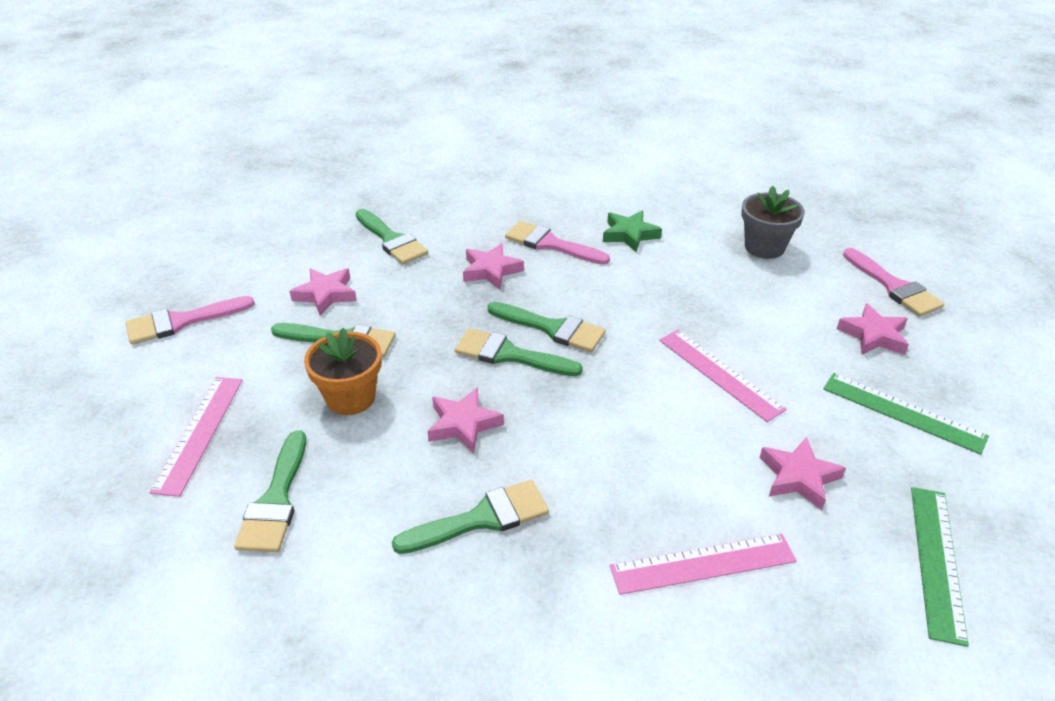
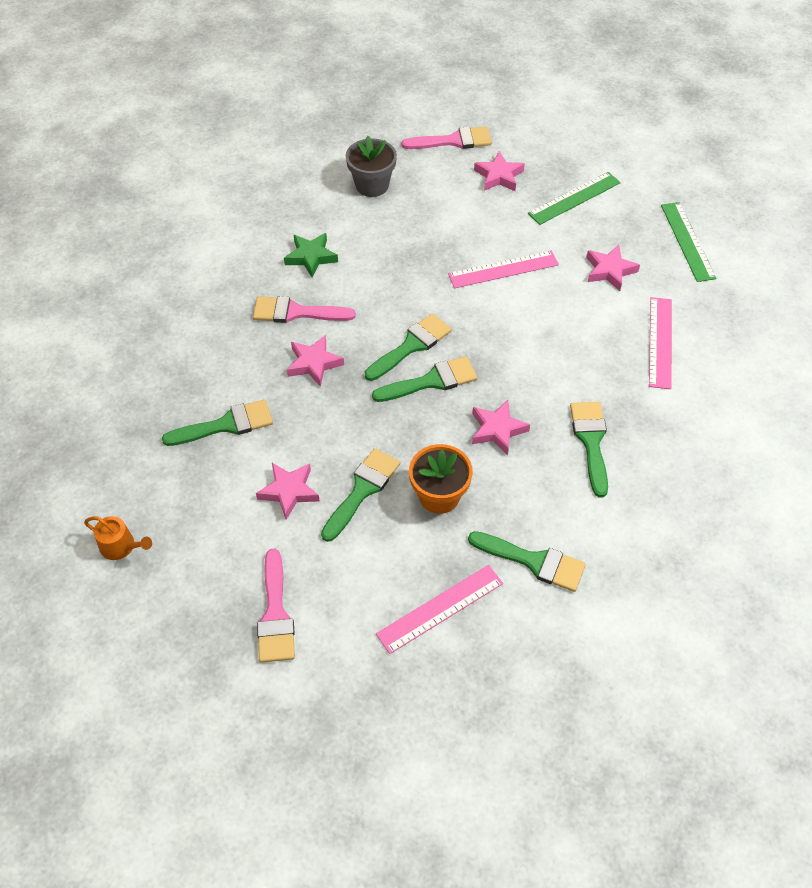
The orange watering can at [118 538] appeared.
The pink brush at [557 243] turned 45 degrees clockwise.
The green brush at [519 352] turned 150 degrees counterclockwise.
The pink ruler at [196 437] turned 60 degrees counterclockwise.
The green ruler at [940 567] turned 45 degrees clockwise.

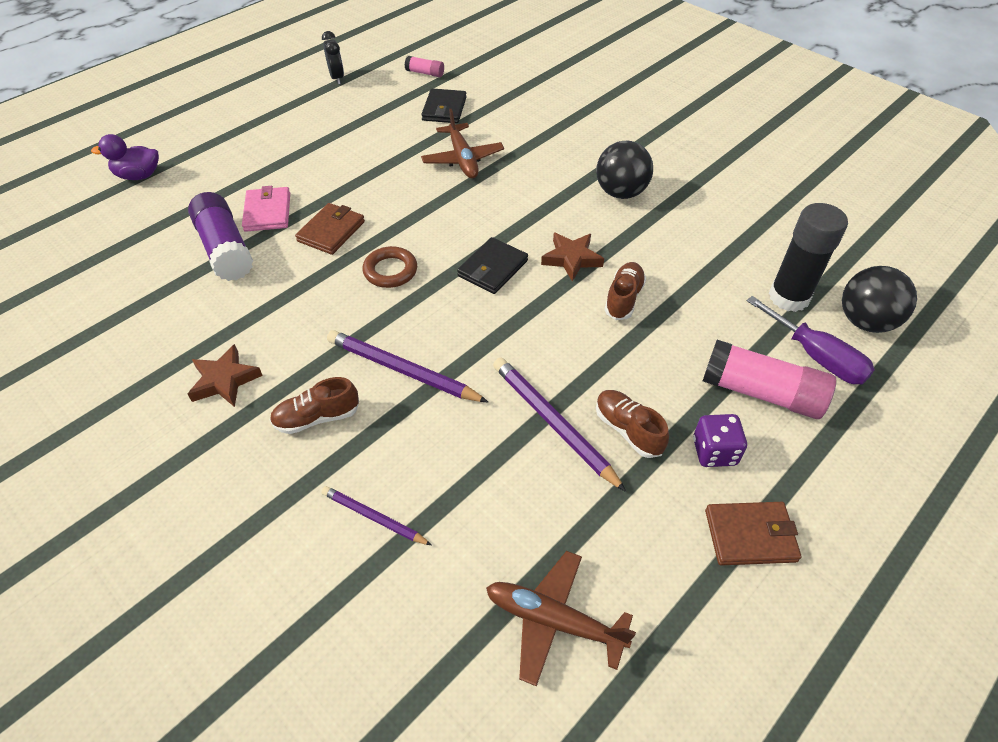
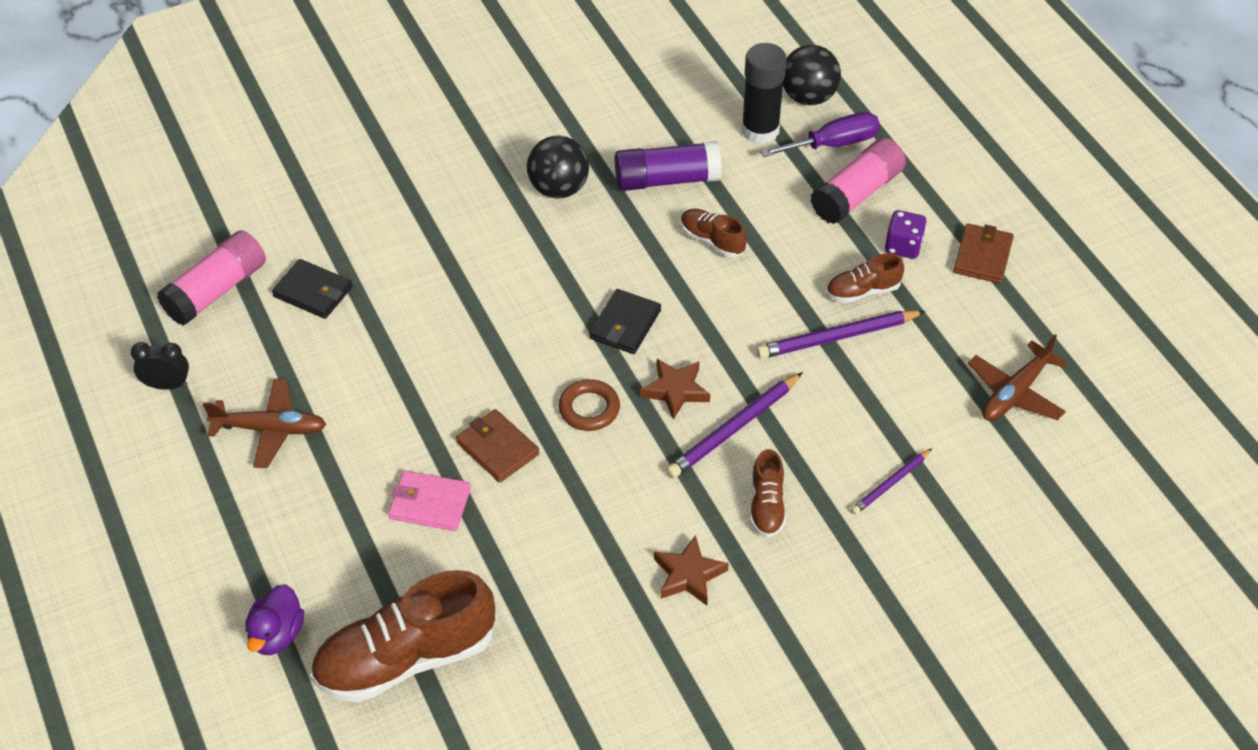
The pink glue stick at [424 66] changed to 2.04 times the size.
The brown plane moved from [462 144] to [264 423].
The brown shoe at [402 636] appeared.
The black wallet at [492 265] turned 60 degrees clockwise.
The purple glue stick moved from [220 236] to [668 166].
The brown star moved from [572 257] to [675 389].

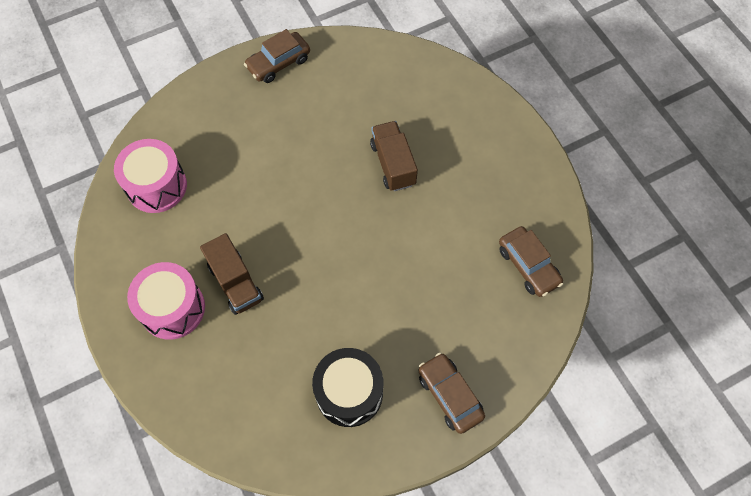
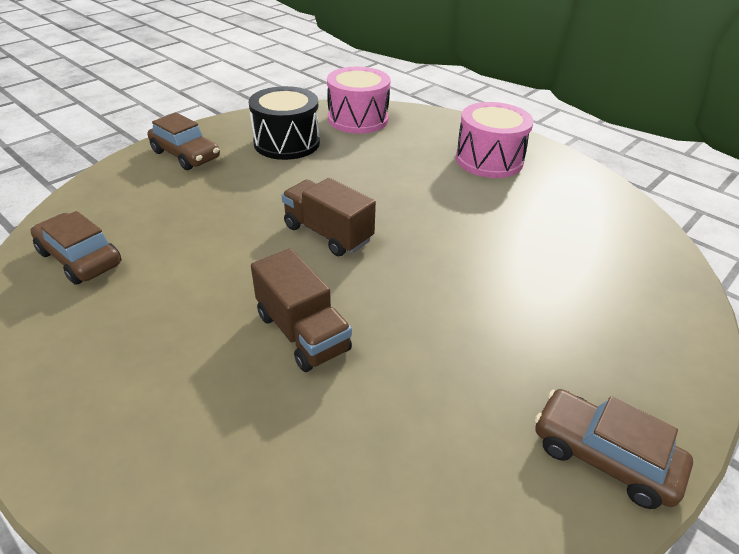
The brown truck moved from [232 274] to [329 217].
The pink drum moved from [150 176] to [359 100].
The brown car at [277 56] turned 90 degrees counterclockwise.

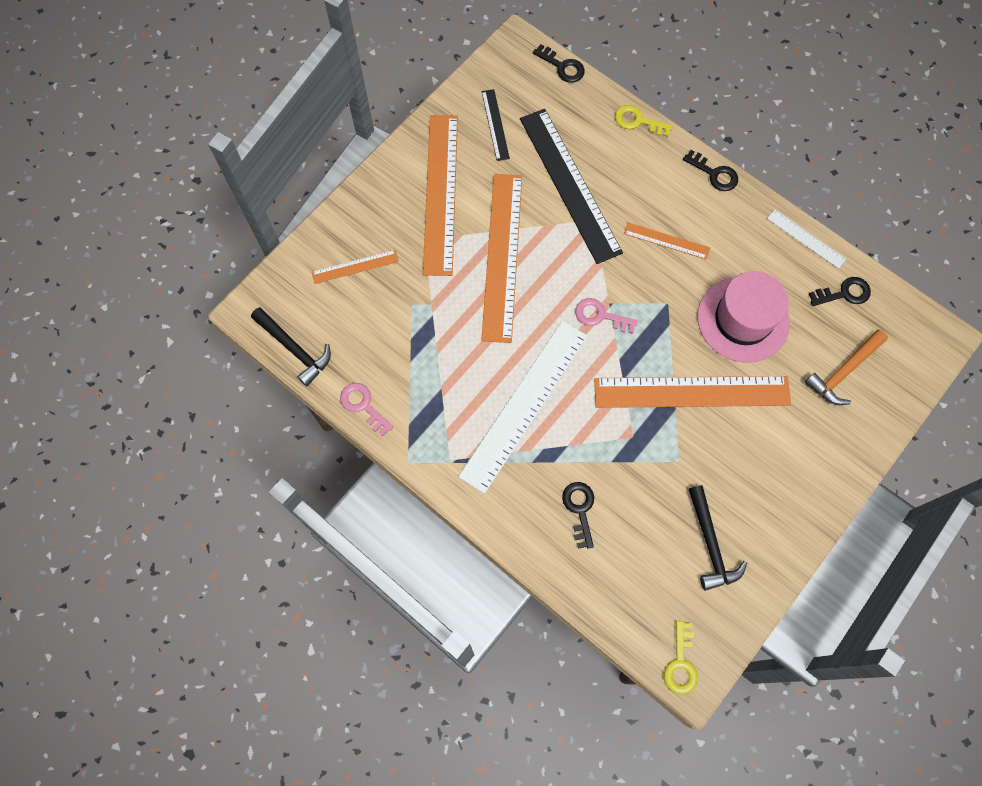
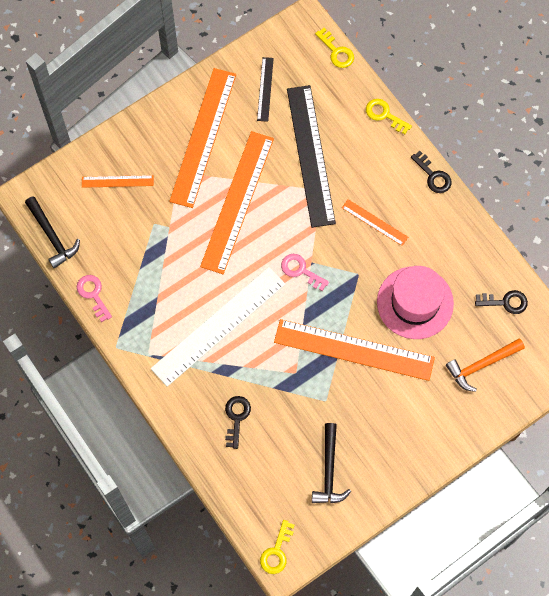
The black key at [559 63] became the yellow key at [334 48].
The white ruler at [806 239] disappeared.

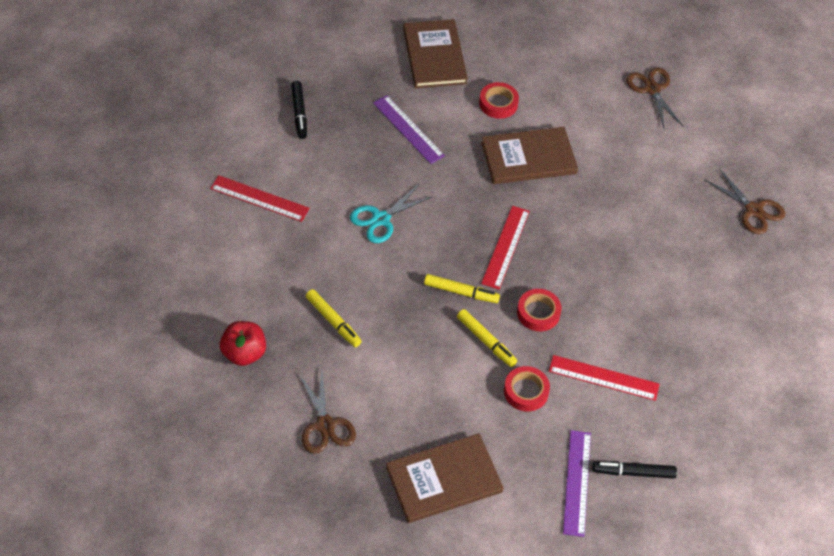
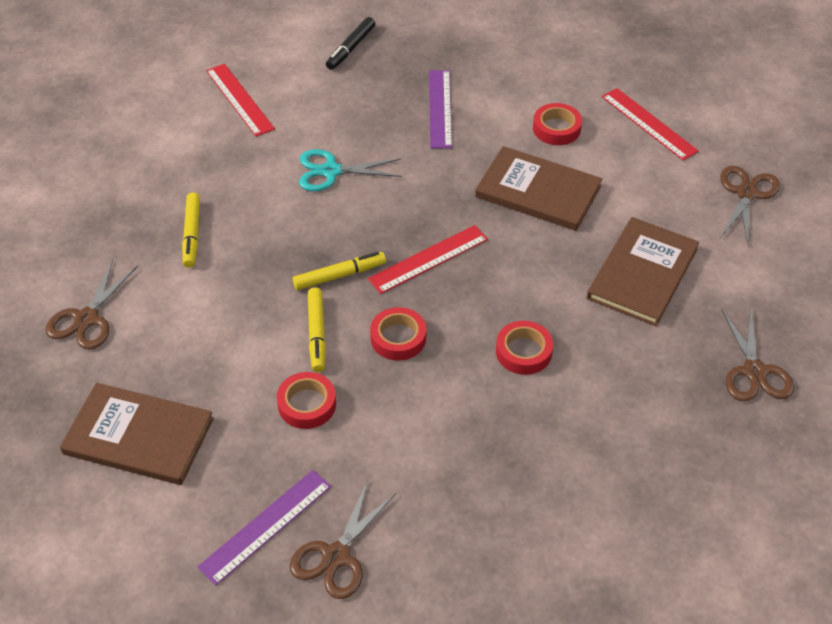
The black marker at [635 469] was replaced by the brown scissors at [343 539].
The yellow marker at [462 288] turned 75 degrees counterclockwise.
The red tape at [524 348] appeared.
The brown book moved from [435 53] to [643 271].
The red ruler moved from [604 378] to [650 124].
The red apple at [243 343] disappeared.

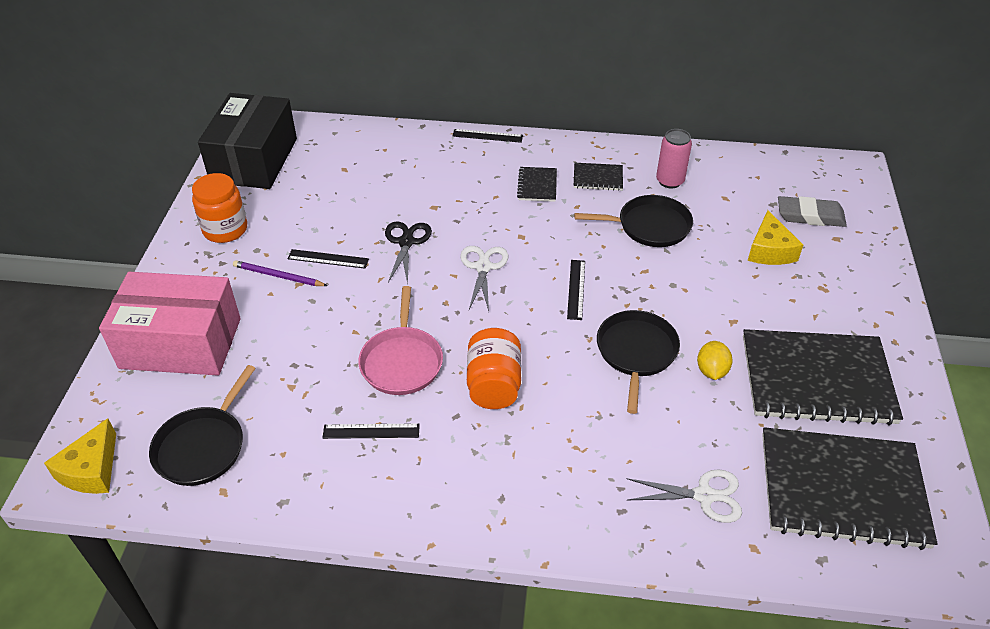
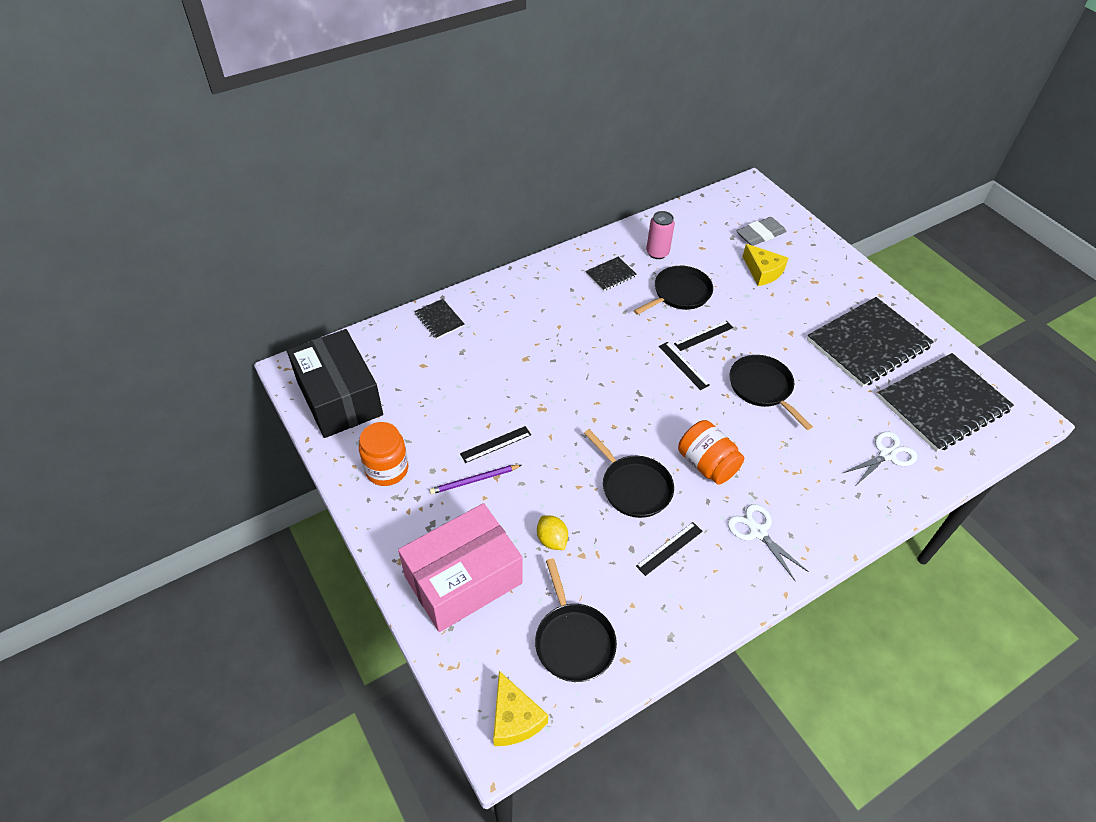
The black notebook moved from [537 184] to [440 319].
The yellow lemon moved from [715 360] to [552 532].
The pink pan at [400 340] became the black pan at [629 473].
The black ruler moved from [488 136] to [703 336].
The white scissors moved from [484 278] to [768 543].
The black scissors at [408 253] disappeared.

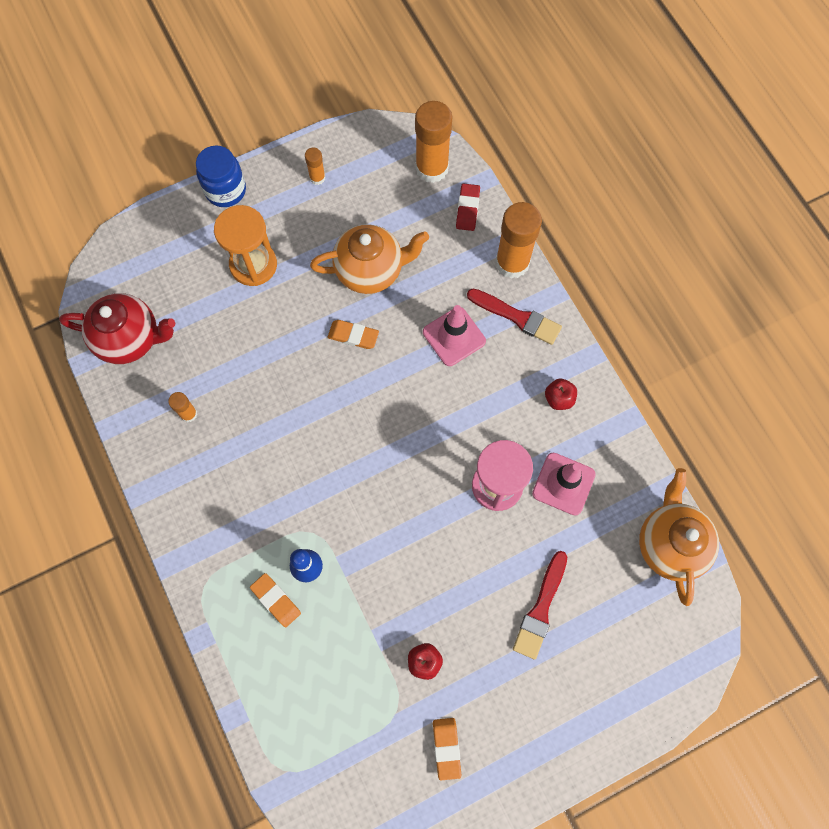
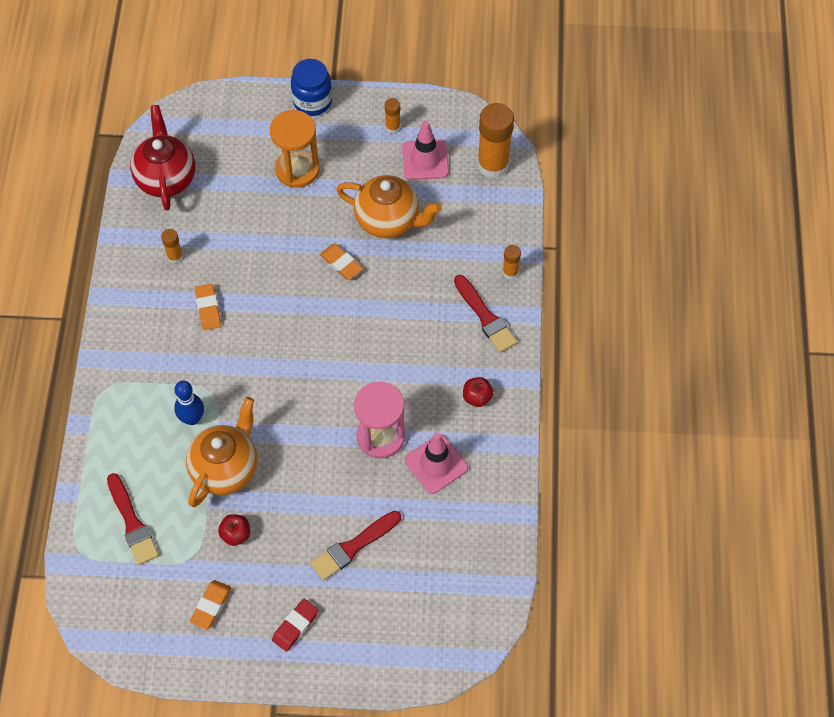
The red brush at [133 519] appeared.
The red teapot at [117 328] turned 135 degrees counterclockwise.
The orange teapot moved from [679 537] to [221 452].
The orange eraser moved from [275 600] to [208 307].
The red eraser moved from [468 207] to [295 625].
The pink traffic cone moved from [454 335] to [425 150].
The orange glue stick at [518 240] changed to 0.48 times the size.

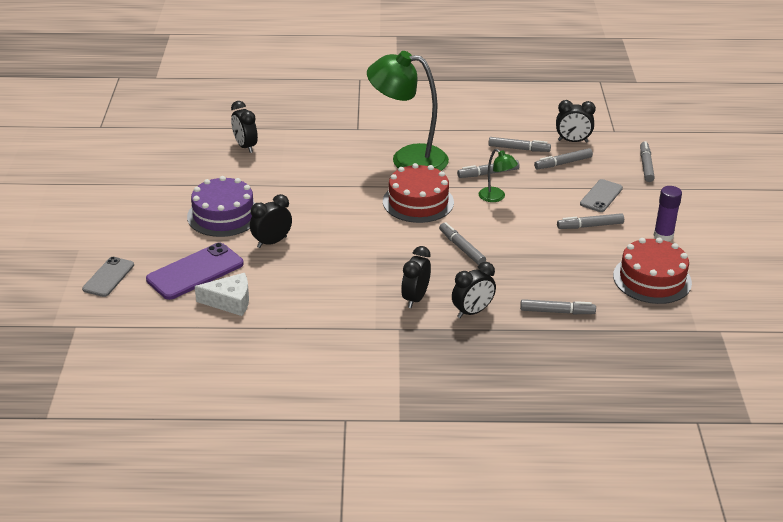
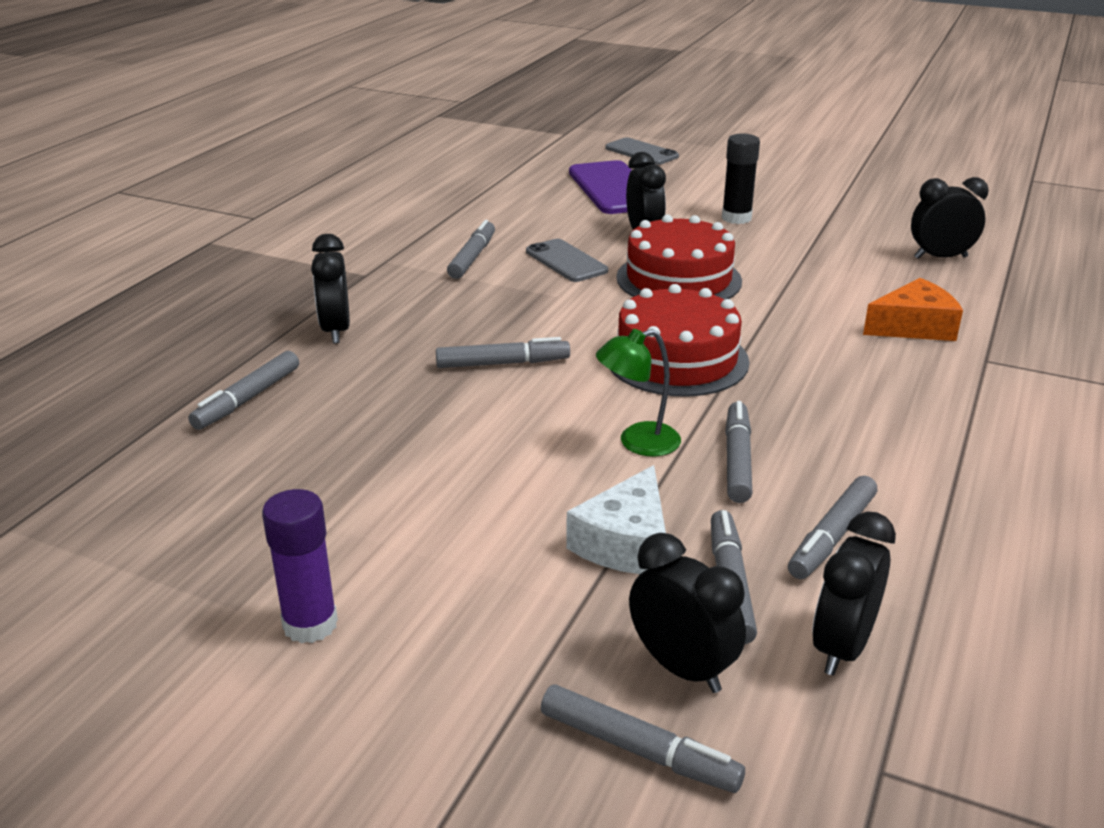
The grey marker moved from [590 221] to [471 249].
The grey phone moved from [601 195] to [567 260].
The white cheese moved from [222 294] to [616 519].
The red cake moved from [652 270] to [679 256].
The black clock moved from [416 277] to [687 613].
The purple cake at [221 206] was replaced by the black glue stick at [741 179].
The orange cheese at [913 309] appeared.
The green lamp at [408 111] disappeared.

